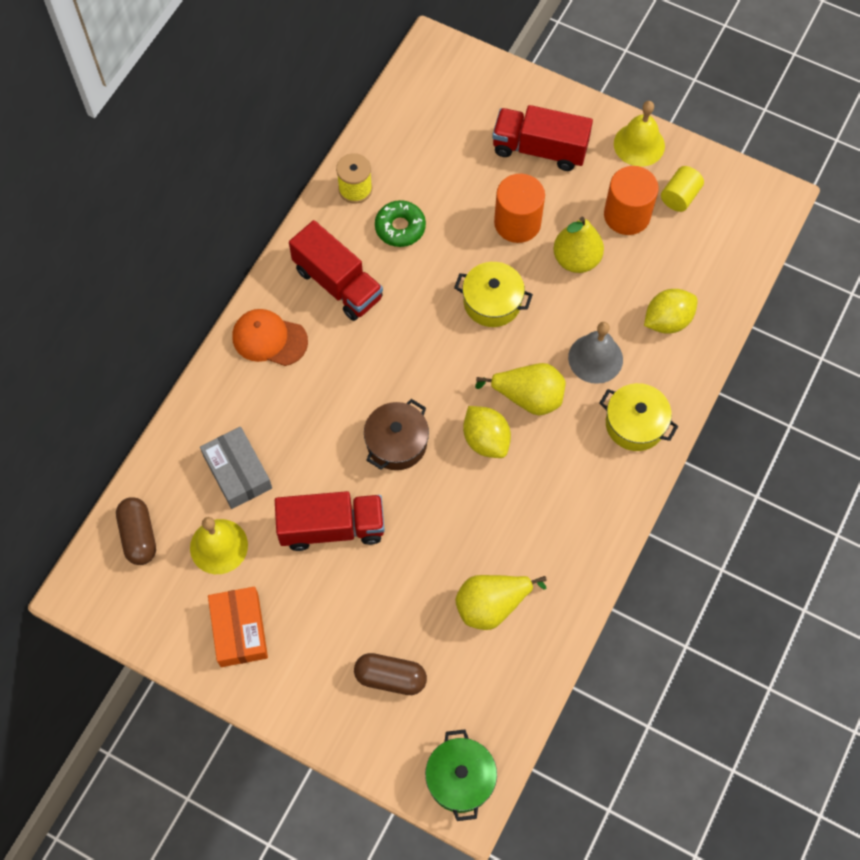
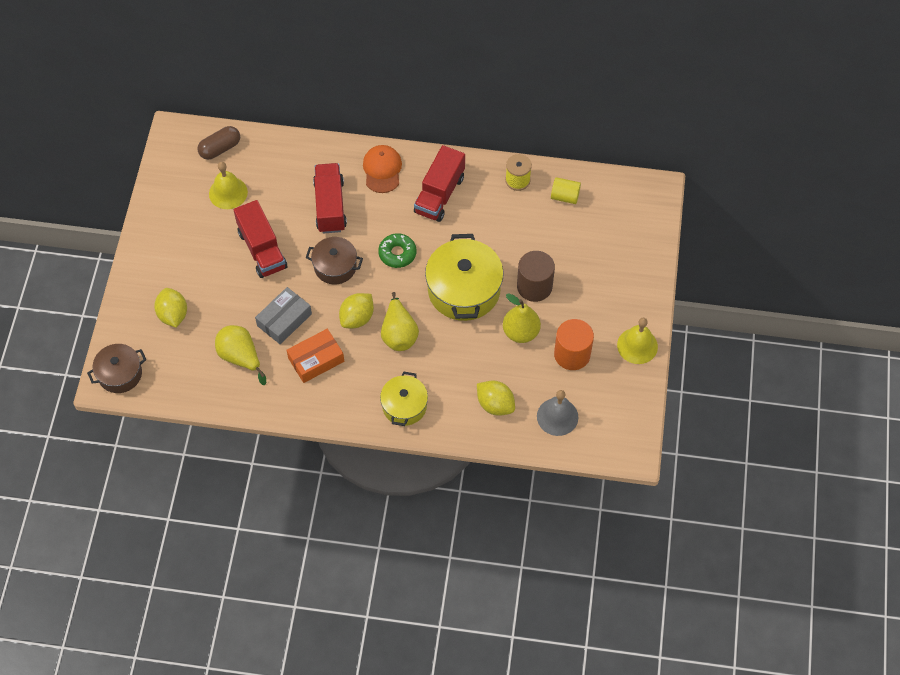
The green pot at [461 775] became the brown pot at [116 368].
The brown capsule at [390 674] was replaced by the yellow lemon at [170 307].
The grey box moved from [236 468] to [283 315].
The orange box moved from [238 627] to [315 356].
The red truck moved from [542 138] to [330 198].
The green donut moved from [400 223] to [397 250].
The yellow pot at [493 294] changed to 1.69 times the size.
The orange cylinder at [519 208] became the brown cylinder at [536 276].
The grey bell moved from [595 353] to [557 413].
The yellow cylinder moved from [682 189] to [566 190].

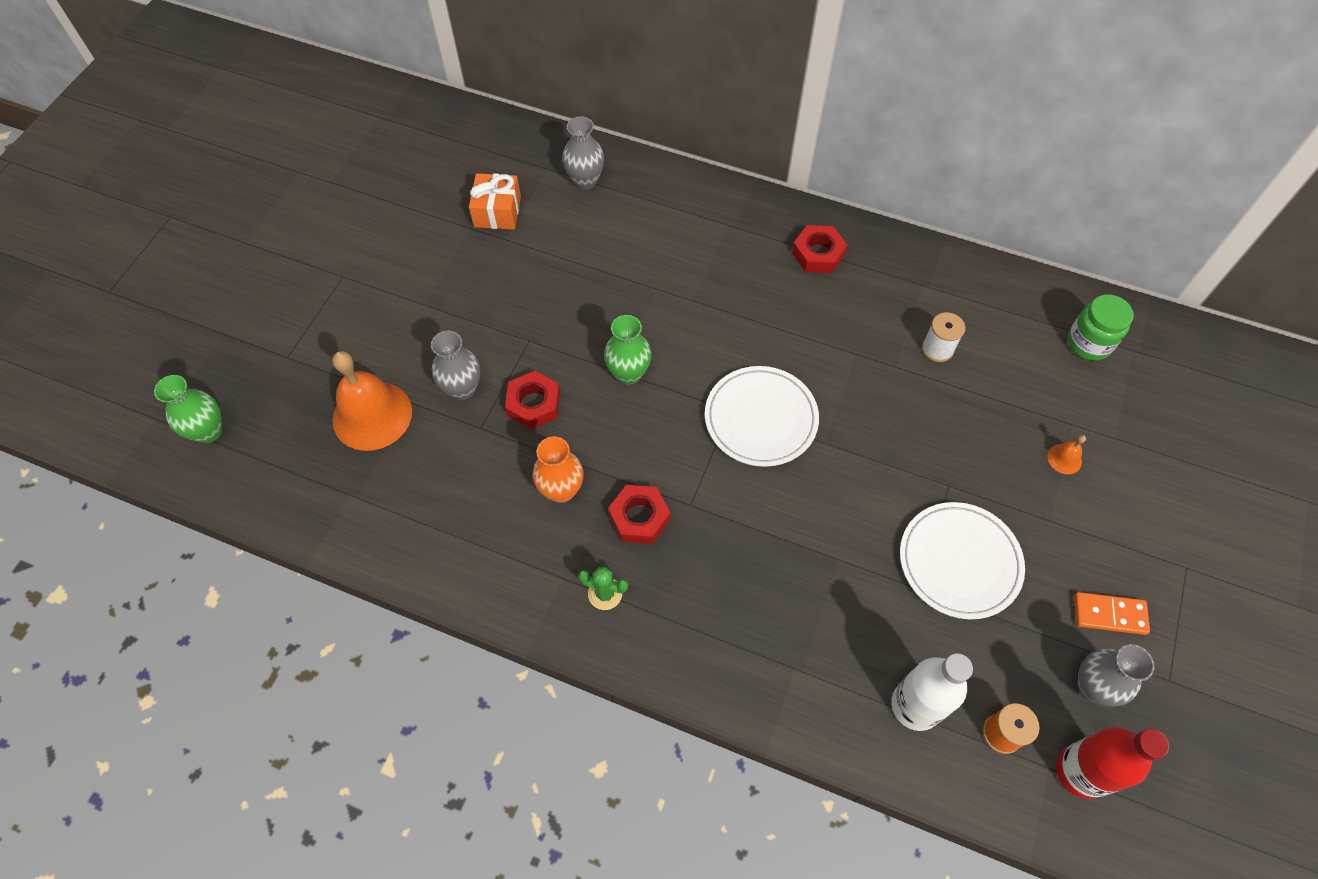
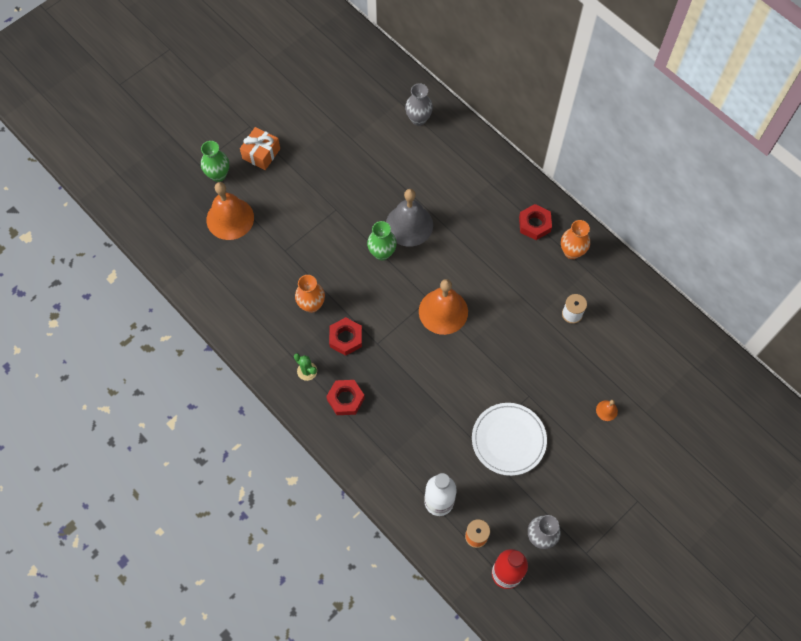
The green vase moved from [188 409] to [215 161].
The orange gift moved from [495 201] to [260 148].
The red nut moved from [532 400] to [345 397].
The grey bell at [409 218] appeared.
The white plate at [762 416] was replaced by the orange bell at [443 307].
The orange vase at [575 239] appeared.
The grey vase at [456 365] disappeared.
The green jar at [1101 327] disappeared.
The orange domino at [1112 613] disappeared.

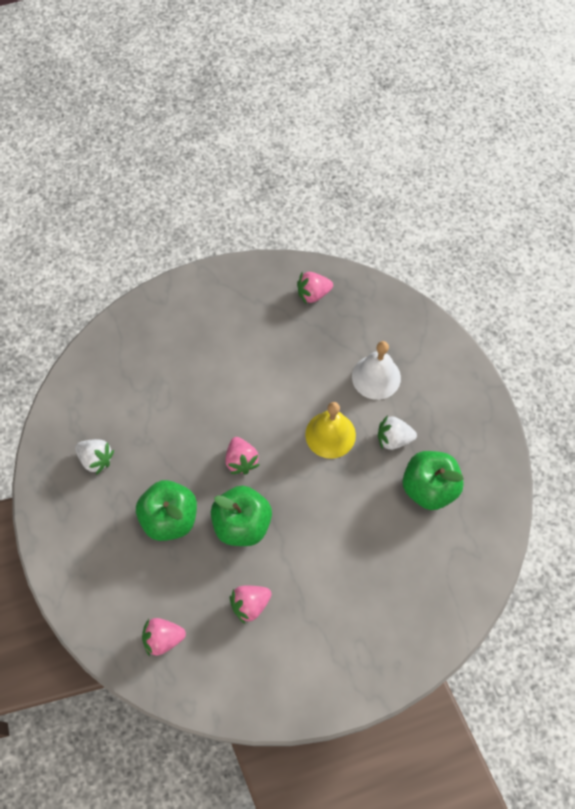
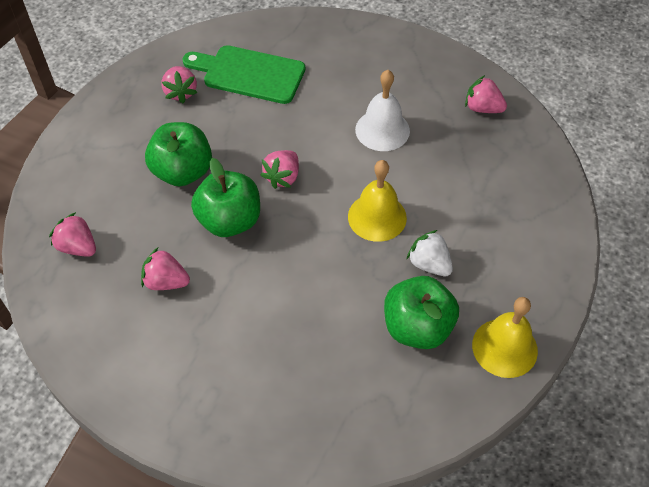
The white strawberry at [94 457] became the pink strawberry at [179 84].
The green cutting board at [243 74] appeared.
The white bell moved from [376 370] to [382 110].
The yellow bell at [505 337] appeared.

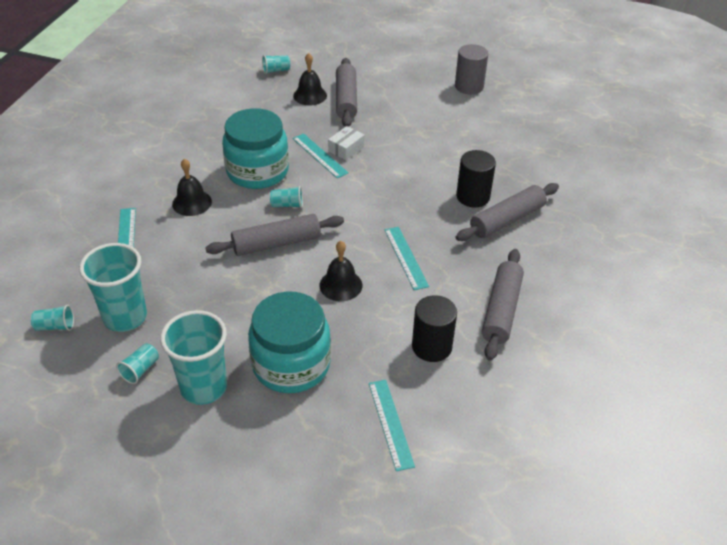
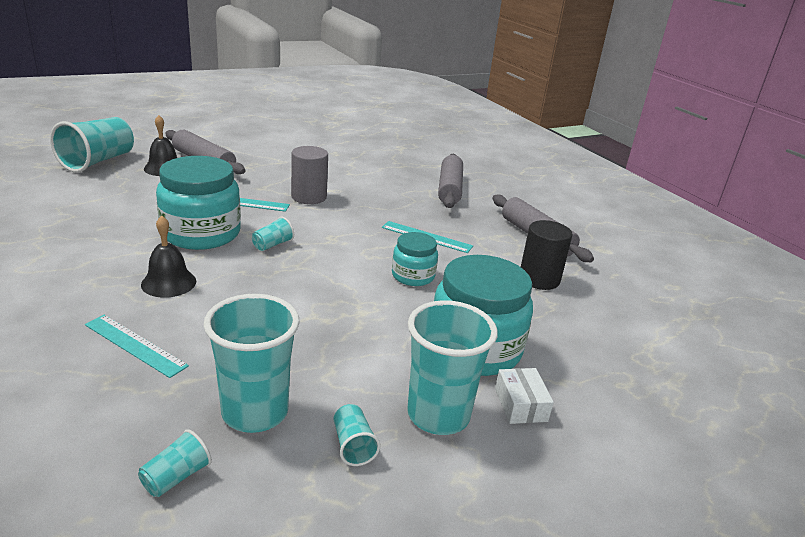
The turquoise cup at [276 64] changed to 2.22 times the size.
The grey cylinder moved from [471 69] to [309 175].
The black bell at [341 271] was replaced by the turquoise jar at [415 259].
The white box moved from [346 143] to [524 396].
The grey rolling pin at [274 235] disappeared.
The turquoise ruler at [392 425] disappeared.
The black cylinder at [476 178] disappeared.

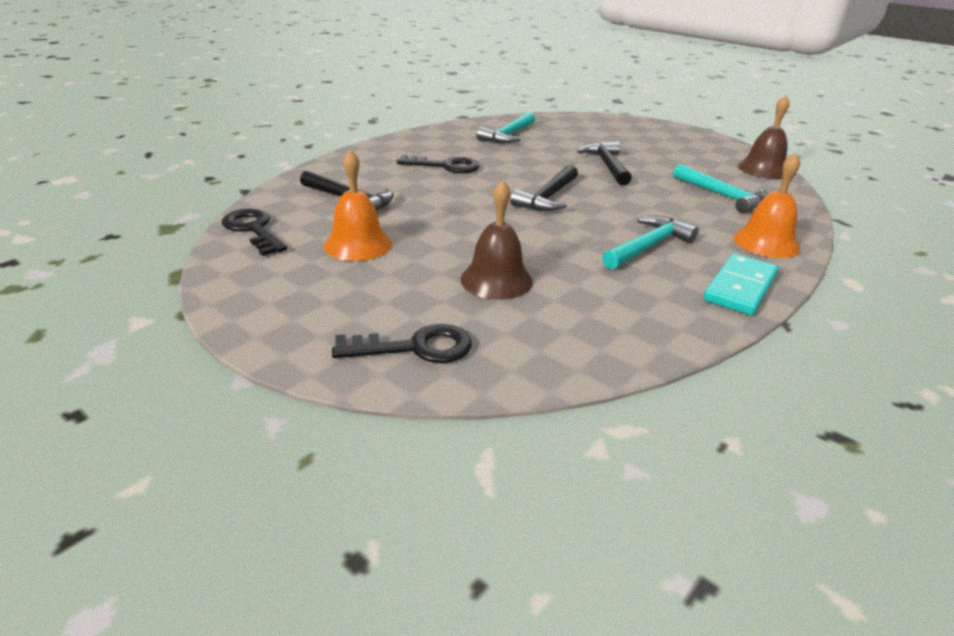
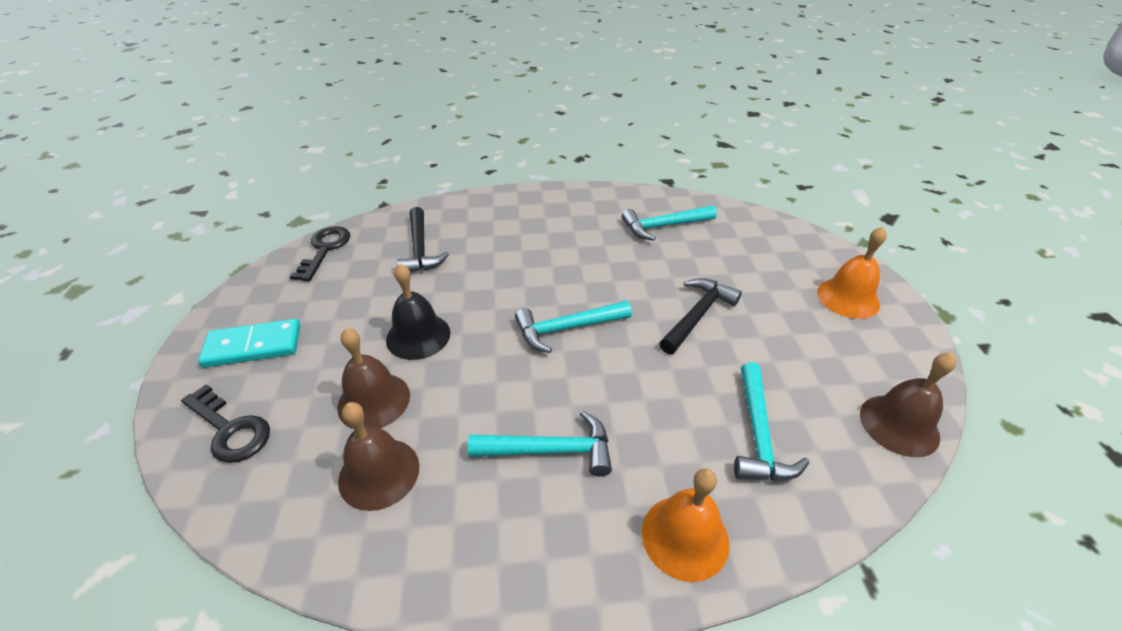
The turquoise domino moved from [740 284] to [249 343].
The brown bell at [378 456] appeared.
The black bell at [418 311] appeared.
The black hammer at [544 188] became the turquoise hammer at [573 327].
The orange bell moved from [358 205] to [852 273].
The black key at [438 164] disappeared.

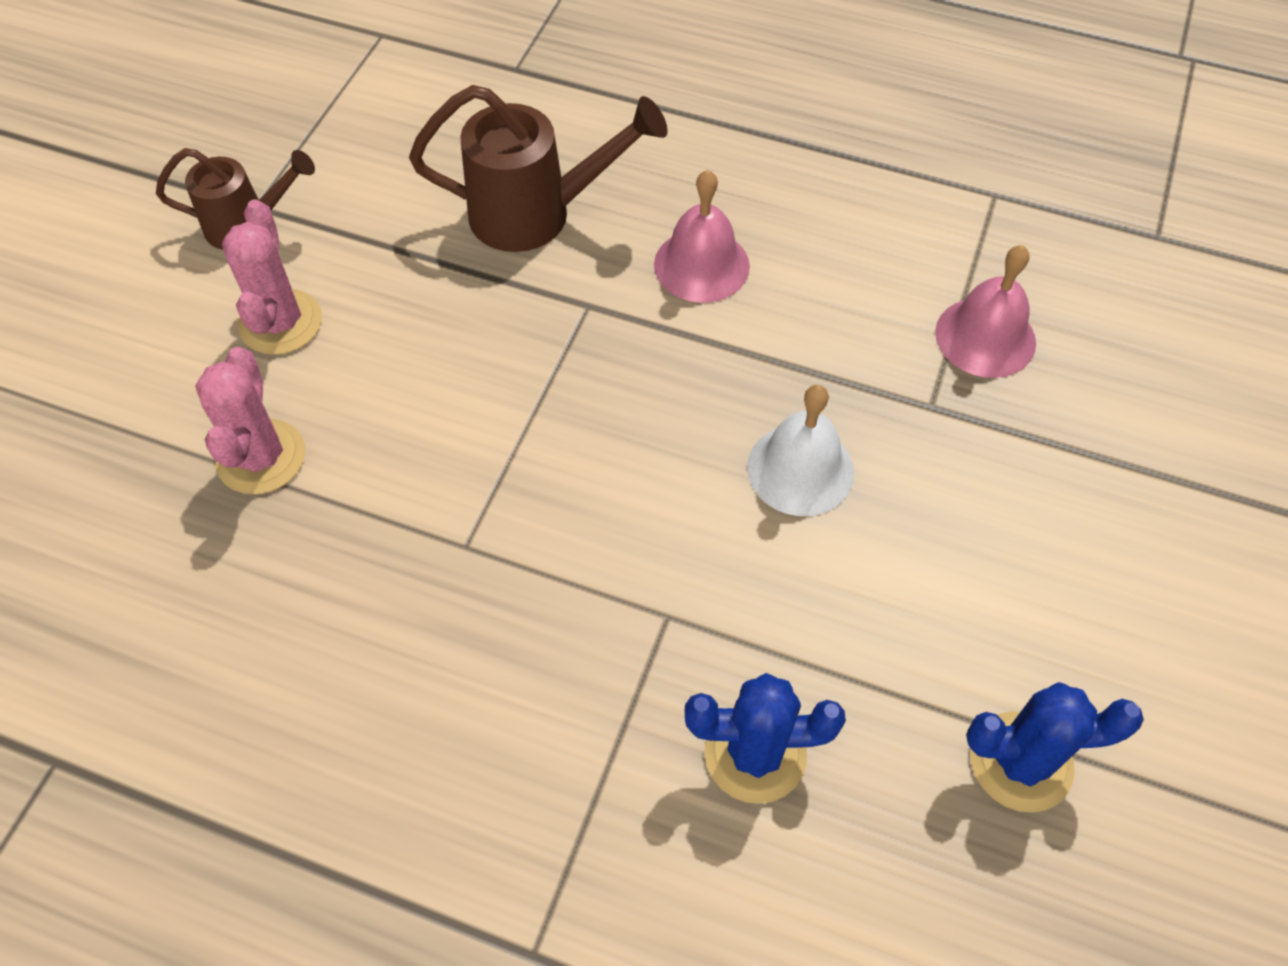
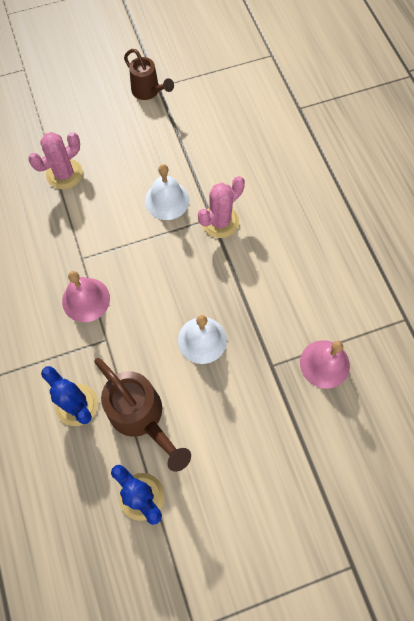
The pink bell moved from [702 236] to [86 296].
The brown watering can moved from [538 168] to [142 415].
The white bell at [167 192] appeared.
The pink cactus moved from [272 277] to [221 207].

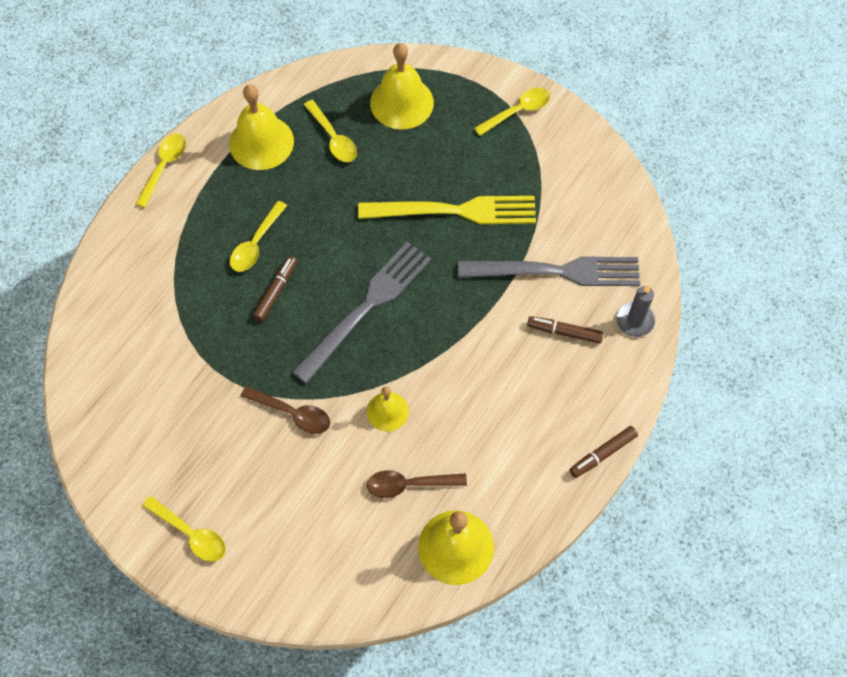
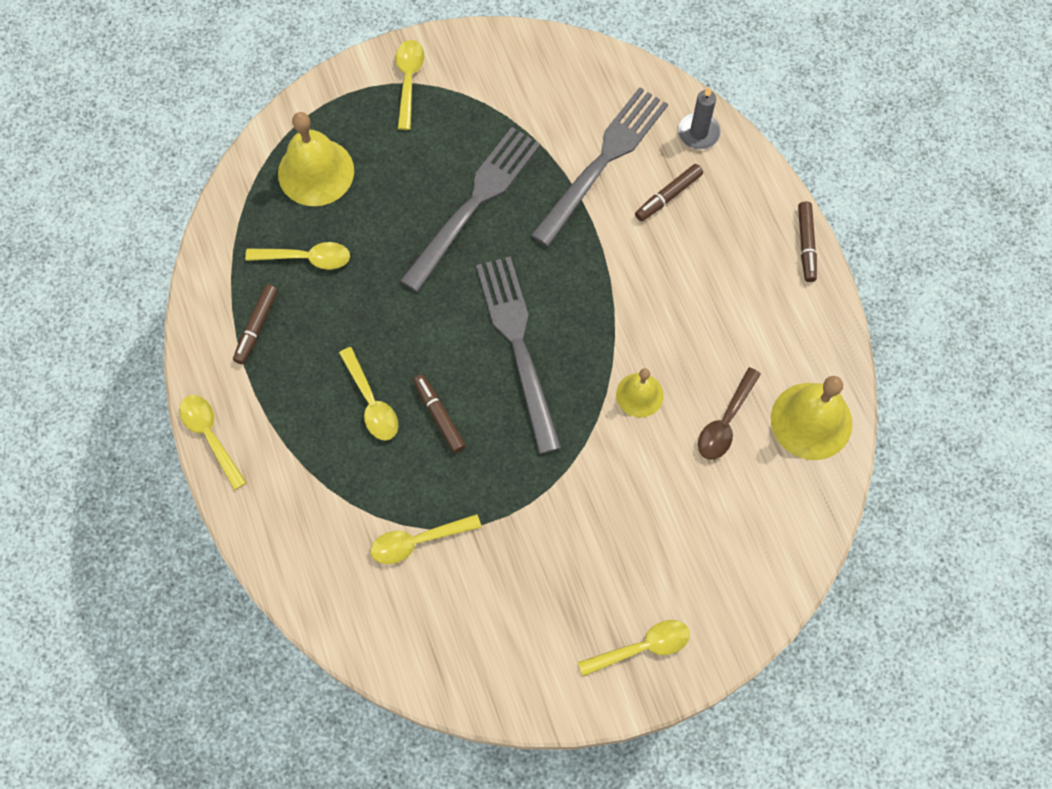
The yellow bell at [261 127] was replaced by the brown marker at [255 324].
The yellow spoon at [425 539] appeared.
The yellow fork at [447 210] became the grey fork at [470 209].
The brown spoon at [285 410] disappeared.

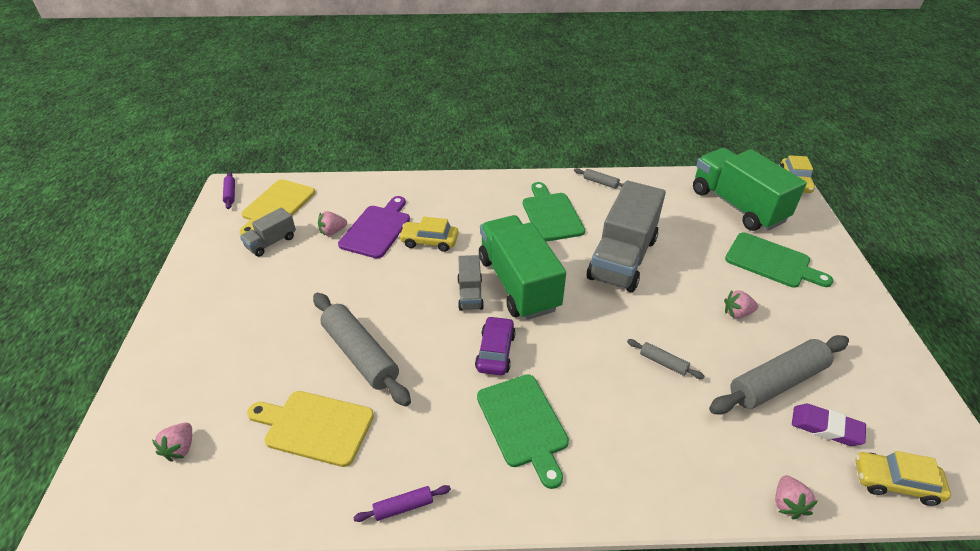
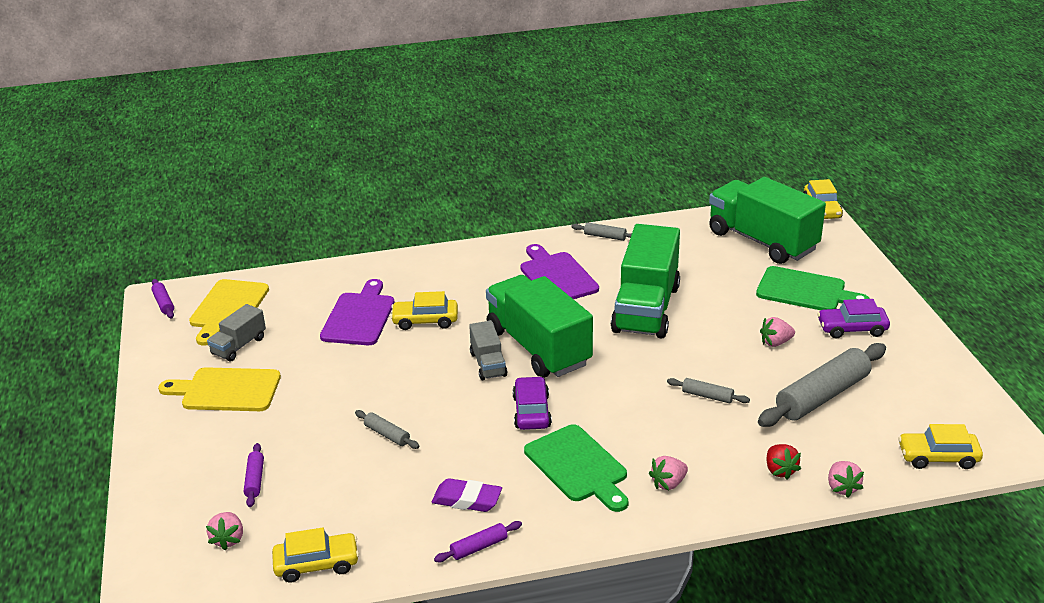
The yellow cutting board moved from [310 429] to [219 389].
The purple rolling pin at [254 475] appeared.
The yellow car at [315 555] appeared.
The grey rolling pin at [362 350] changed to 0.46 times the size.
The purple eraser moved from [829 425] to [467 495].
The green cutting board at [554 212] became the purple cutting board at [559 271].
The grey truck at [626 236] became the green truck at [645 281].
The pink strawberry moved from [332 223] to [668 473].
The red strawberry at [783 462] appeared.
The purple car at [853 319] appeared.

